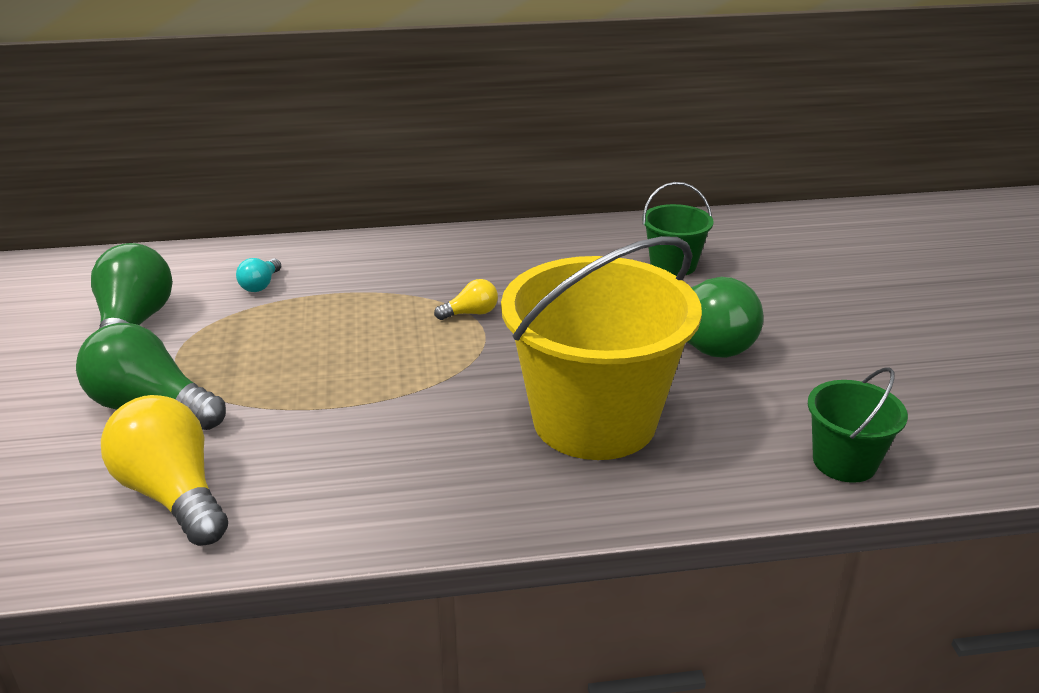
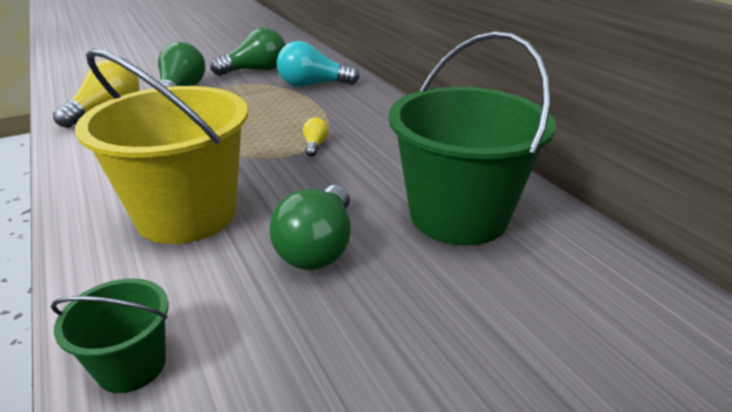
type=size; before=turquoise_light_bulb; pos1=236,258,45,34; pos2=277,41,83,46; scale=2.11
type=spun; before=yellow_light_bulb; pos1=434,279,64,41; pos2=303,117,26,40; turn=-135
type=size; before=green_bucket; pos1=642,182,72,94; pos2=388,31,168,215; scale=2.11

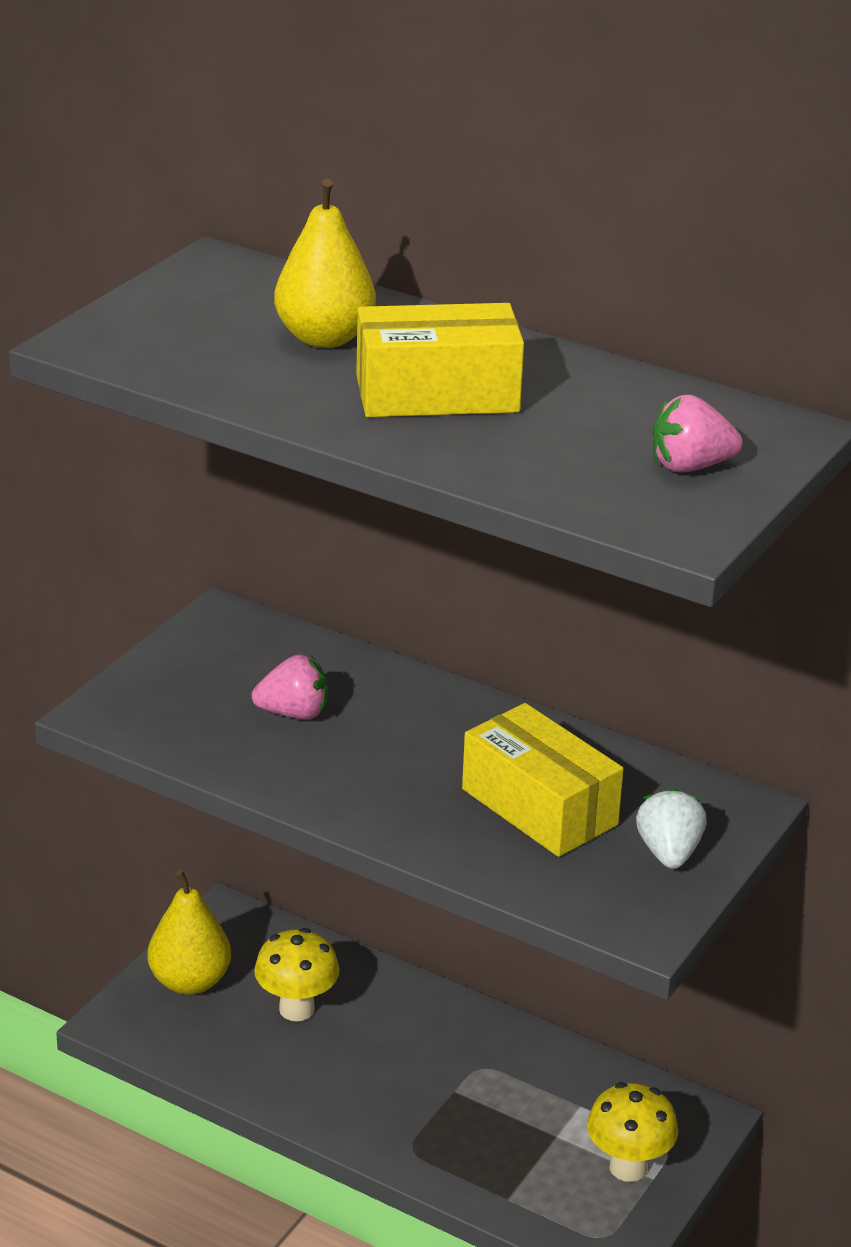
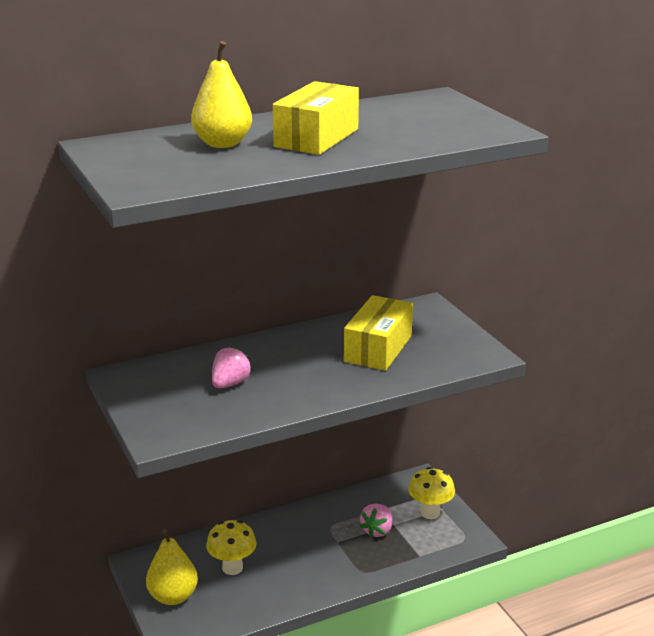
type=spun; before=yellow_box; pos1=462,703,162,154; pos2=344,295,69,76; turn=-60
type=missing; before=white_strawberry; pos1=636,787,71,82
type=relocated; before=pink_strawberry; pos1=653,395,90,77; pos2=360,504,32,34

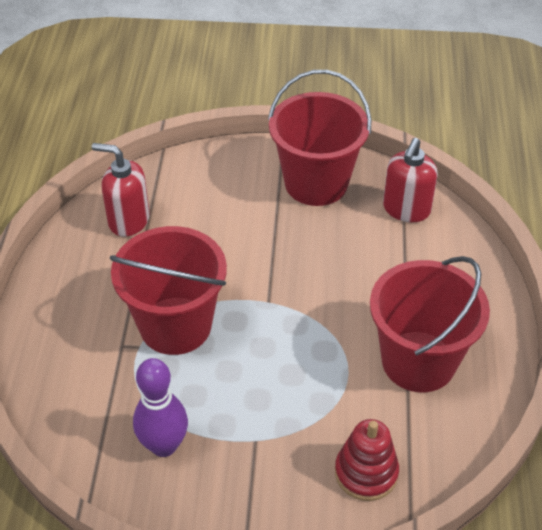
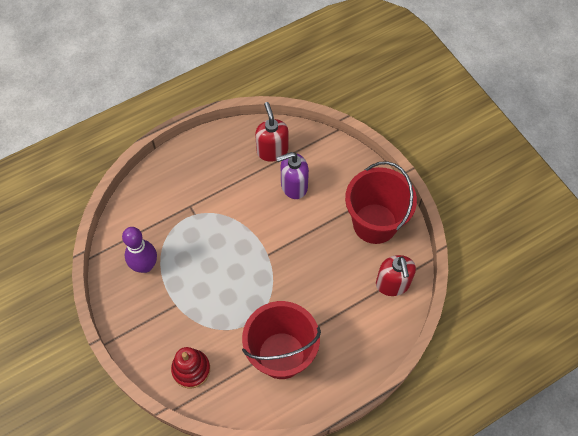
type=missing; before=red_bucket; pos1=110,226,117,129
type=spun; before=red_soap_dispenser; pos1=383,138,55,84; pos2=376,255,40,41; turn=-90
type=appeared; after=purple_soap_dispenser; pos2=276,152,33,47

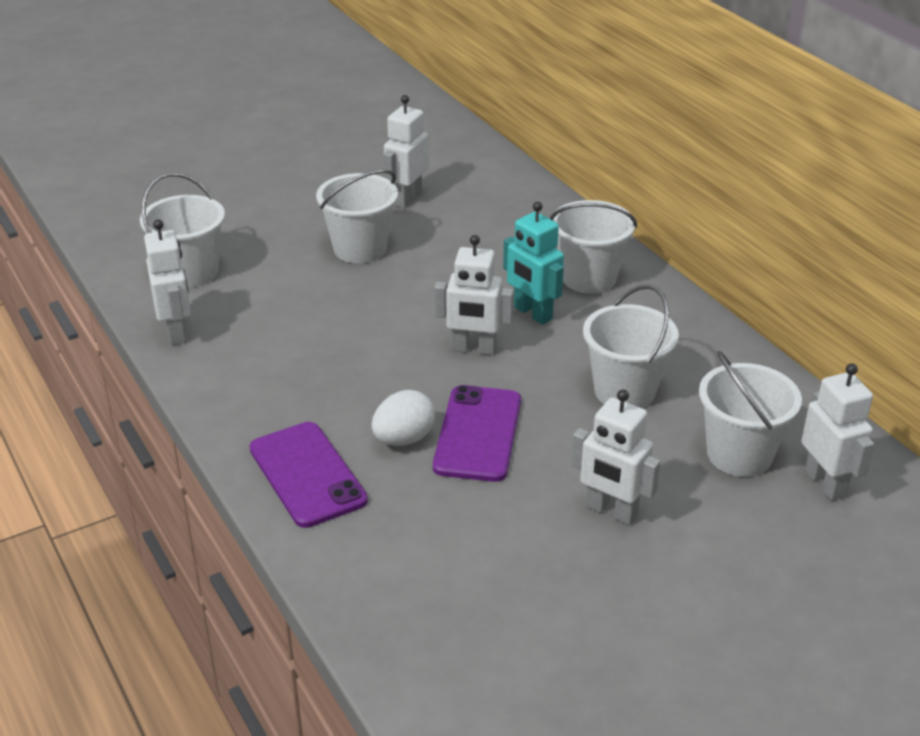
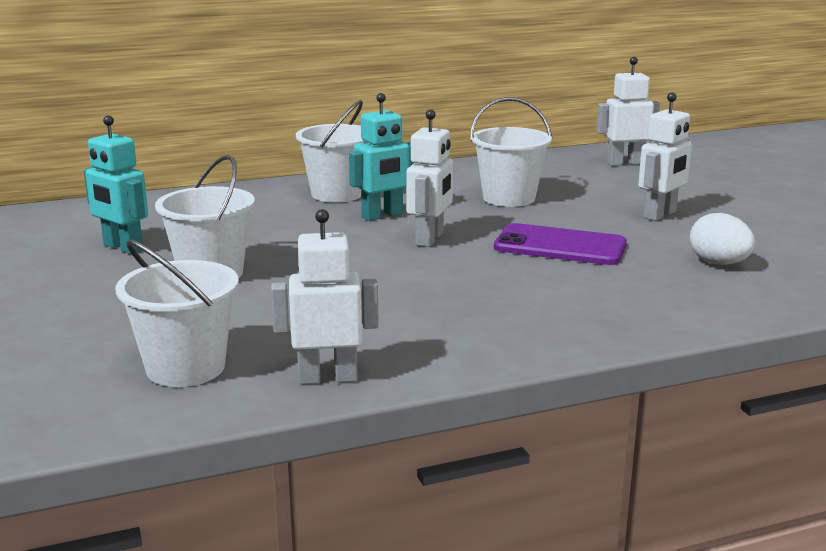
type=missing; before=purple_phone; pos1=250,422,118,106
type=relocated; before=white_egg; pos1=371,390,64,56; pos2=690,213,65,52
type=colour; before=white_robot; after=turquoise_robot; pos1=383,95,46,113; pos2=84,115,64,139
type=missing; before=white_bucket; pos1=699,351,103,126

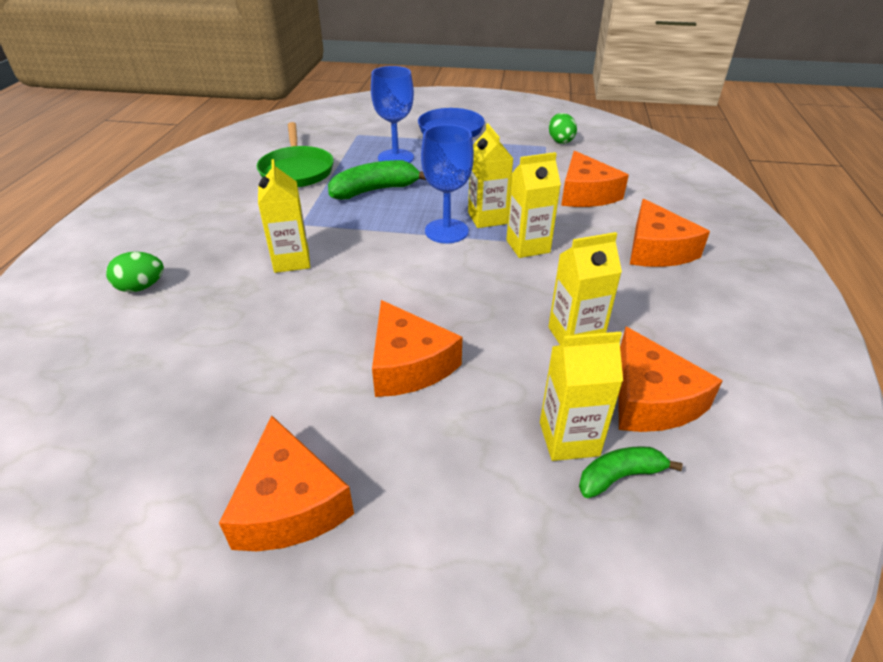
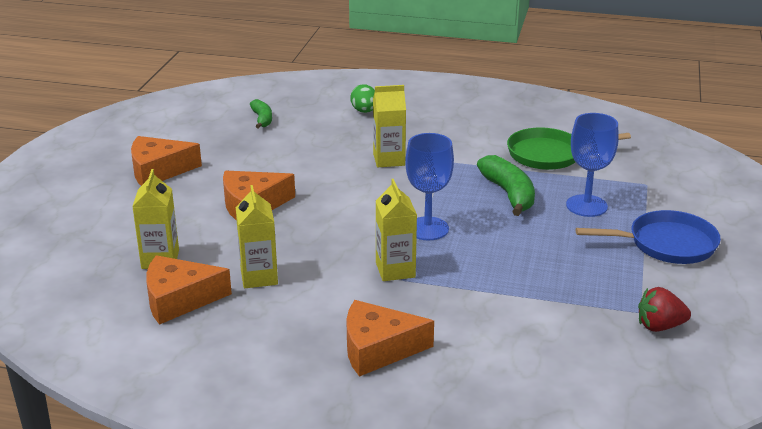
type=missing; before=yellow_carton; pos1=468,124,46,104
type=exchanged; before=green_egg; after=red_strawberry; pos1=549,113,28,31; pos2=638,287,53,45
type=missing; before=orange_cheese; pos1=561,151,68,56
type=relocated; before=green_banana; pos1=579,446,104,52; pos2=250,99,22,30

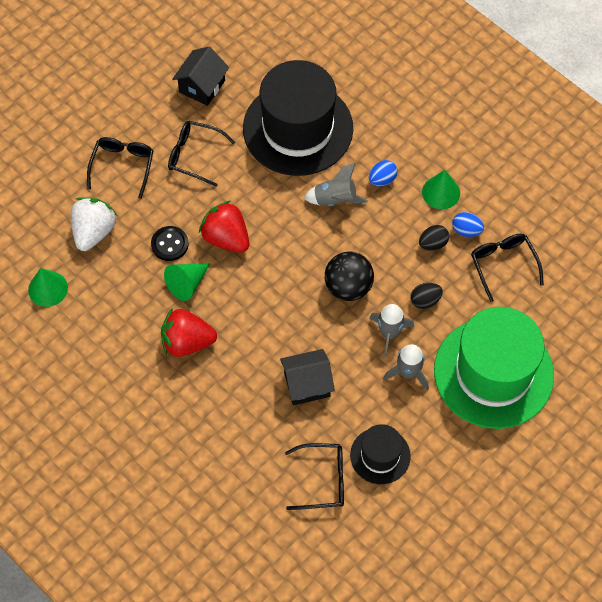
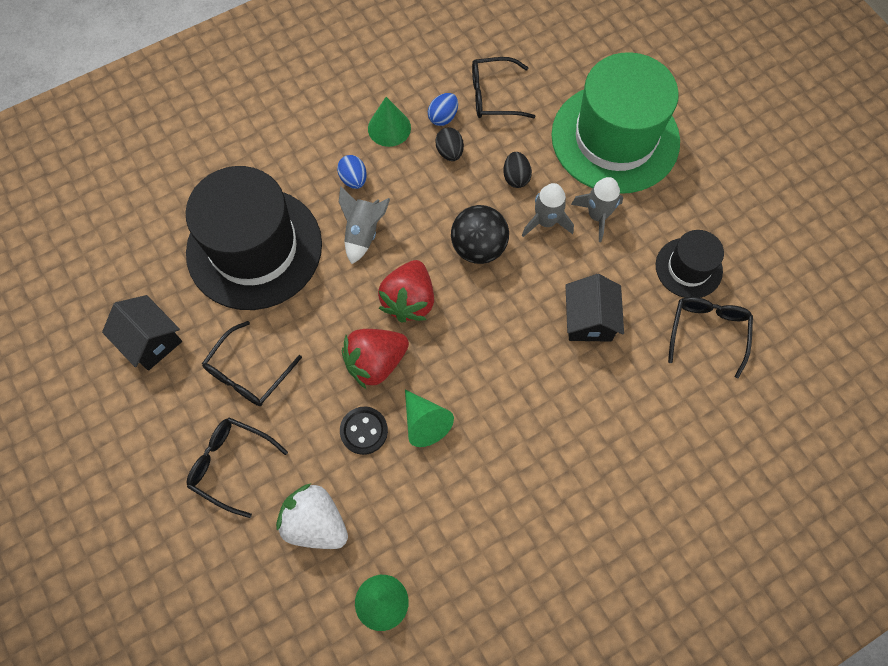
type=relocated; before=red_strawberry; pos1=161,308,56,49; pos2=378,260,56,63

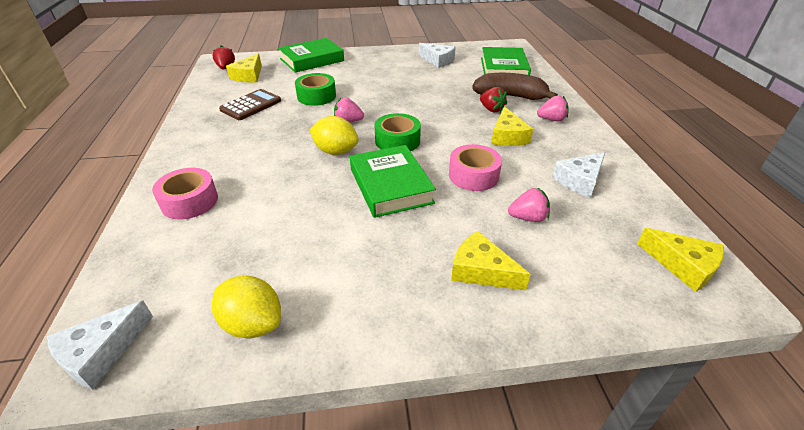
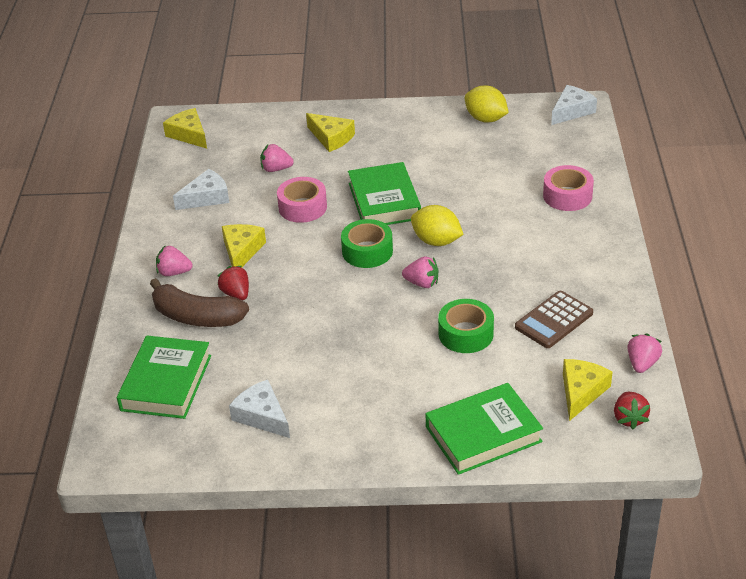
type=appeared; after=pink_strawberry; pos2=627,334,35,39

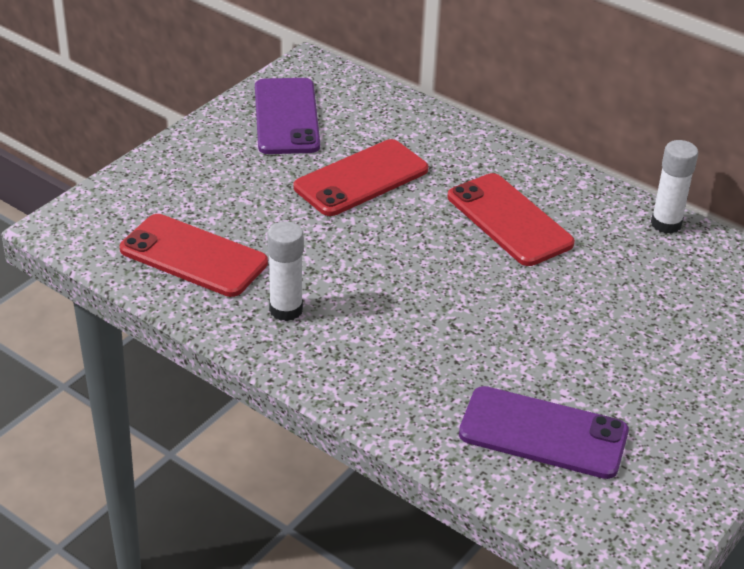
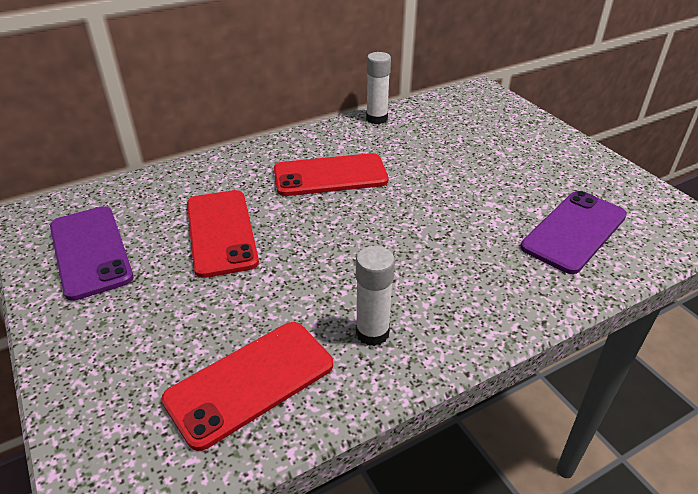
type=spun; before=purple_phone; pos1=255,78,65,76; pos2=50,206,84,95; turn=45

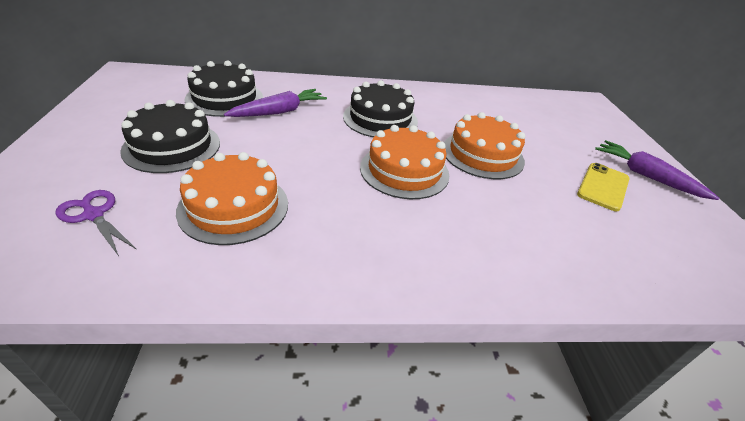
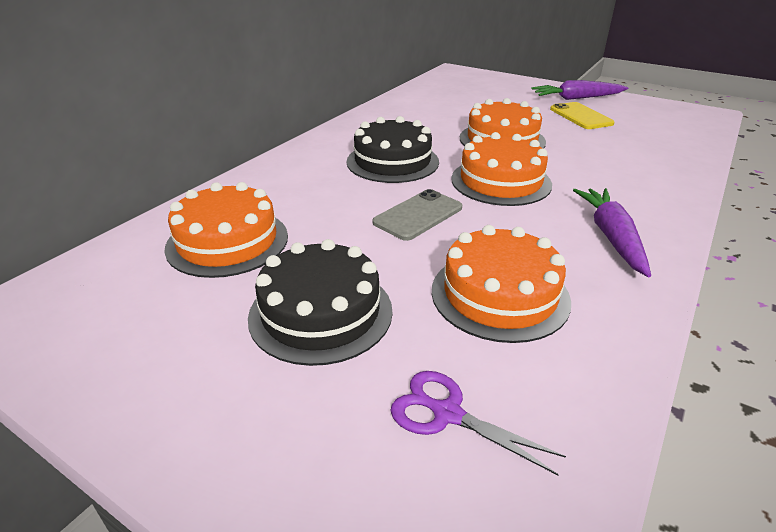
type=spun; before=purple_scissors; pos1=55,190,82,66; pos2=390,371,176,104; turn=45
type=colour; before=black_cake; after=orange_cake; pos1=185,60,78,57; pos2=164,182,124,96
type=relocated; before=purple_carrot; pos1=224,89,103,28; pos2=573,188,78,89
type=appeared; after=grey_phone; pos2=373,189,89,52

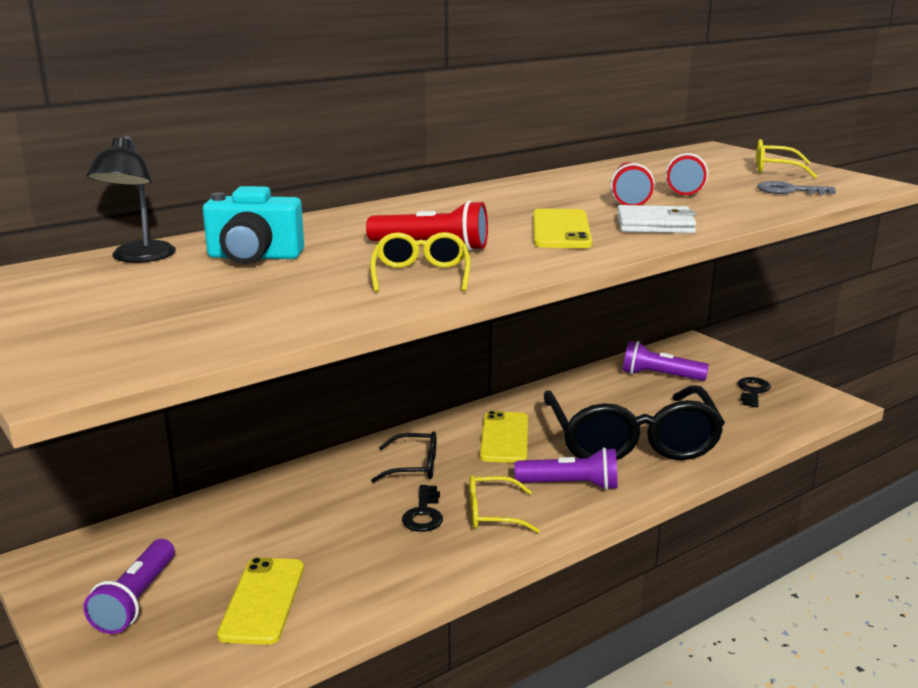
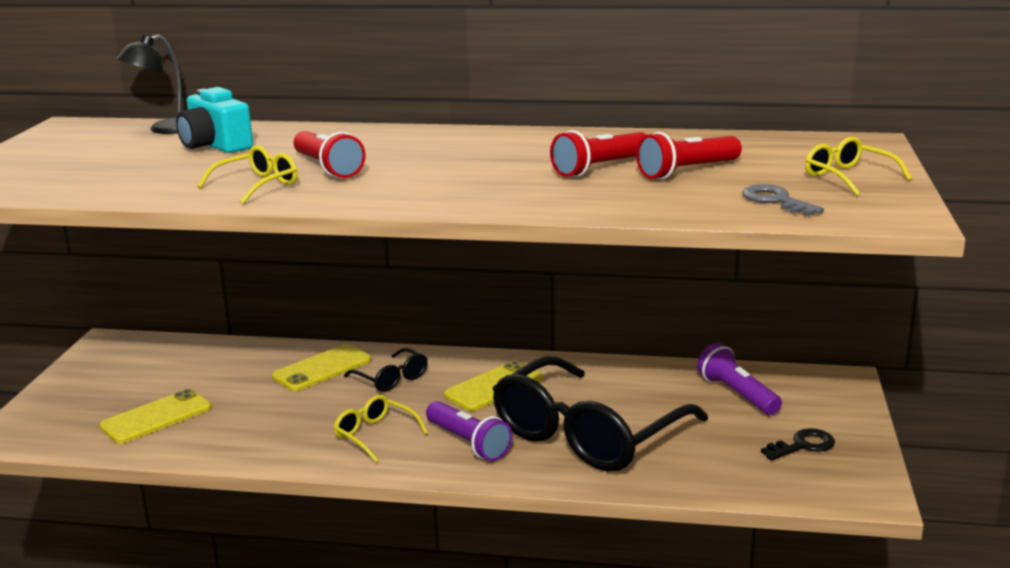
type=missing; before=purple_flashlight; pos1=84,539,91,95
type=missing; before=black_key; pos1=402,485,41,47
type=relocated; before=yellow_phone; pos1=533,208,59,40; pos2=272,344,99,47
type=missing; before=white_wallet; pos1=617,205,80,28

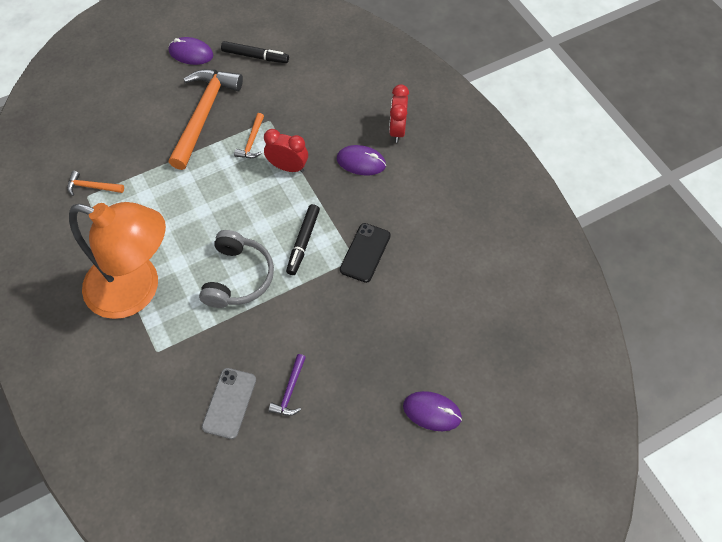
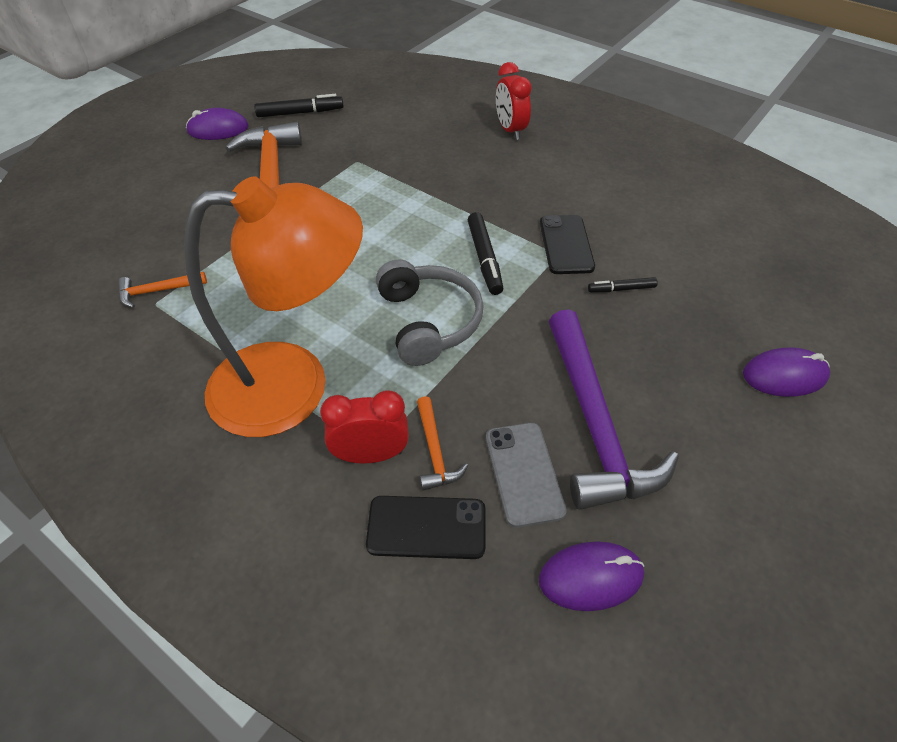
type=relocated; before=orange_hammer; pos1=234,113,30,45; pos2=417,396,51,95
type=relocated; before=red_clock; pos1=264,129,44,43; pos2=320,391,89,73
type=size; before=purple_hammer; pos1=268,354,38,62; pos2=549,309,130,201; scale=2.25
type=relocated; before=purple_mouse; pos1=336,145,50,30; pos2=539,541,105,70
type=appeared; after=black_phone; pos2=366,496,120,63
type=appeared; after=black_marker; pos2=588,277,70,15

